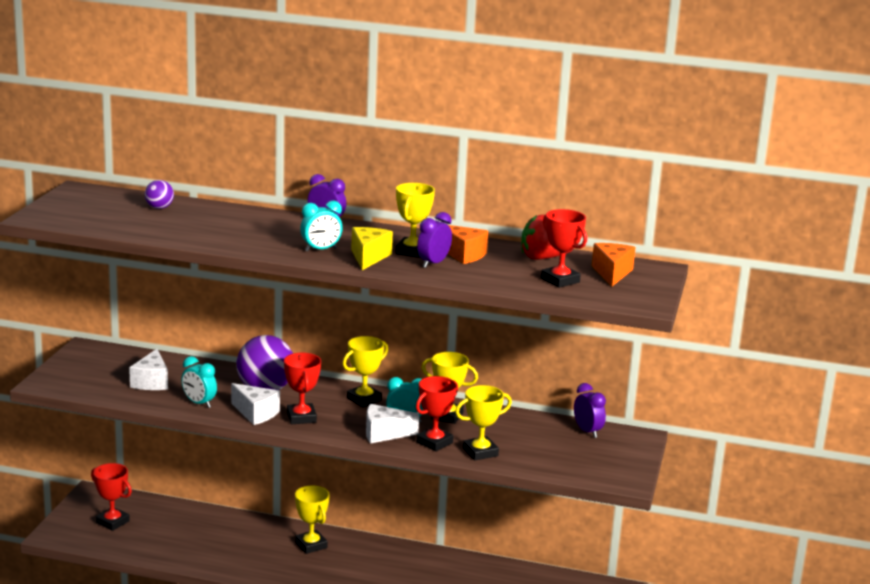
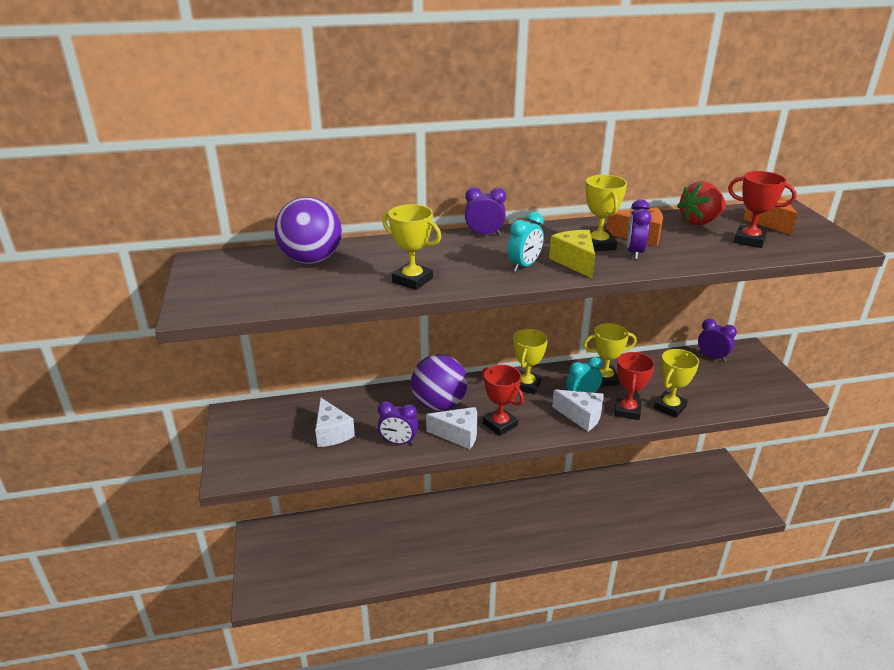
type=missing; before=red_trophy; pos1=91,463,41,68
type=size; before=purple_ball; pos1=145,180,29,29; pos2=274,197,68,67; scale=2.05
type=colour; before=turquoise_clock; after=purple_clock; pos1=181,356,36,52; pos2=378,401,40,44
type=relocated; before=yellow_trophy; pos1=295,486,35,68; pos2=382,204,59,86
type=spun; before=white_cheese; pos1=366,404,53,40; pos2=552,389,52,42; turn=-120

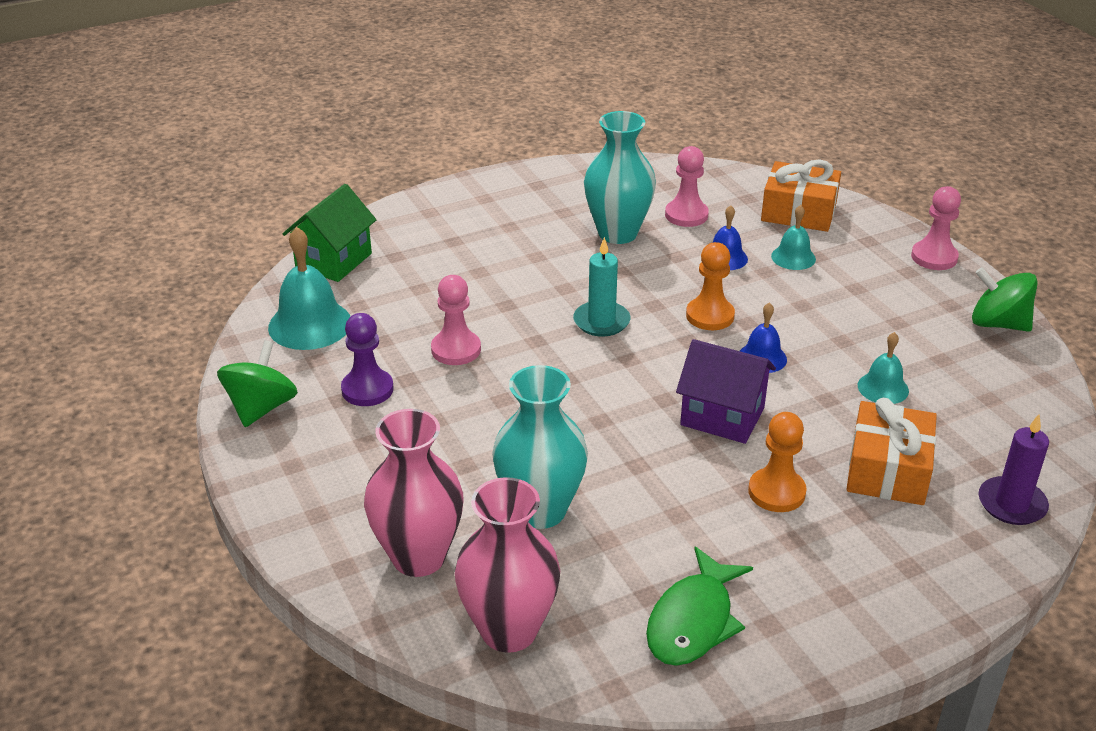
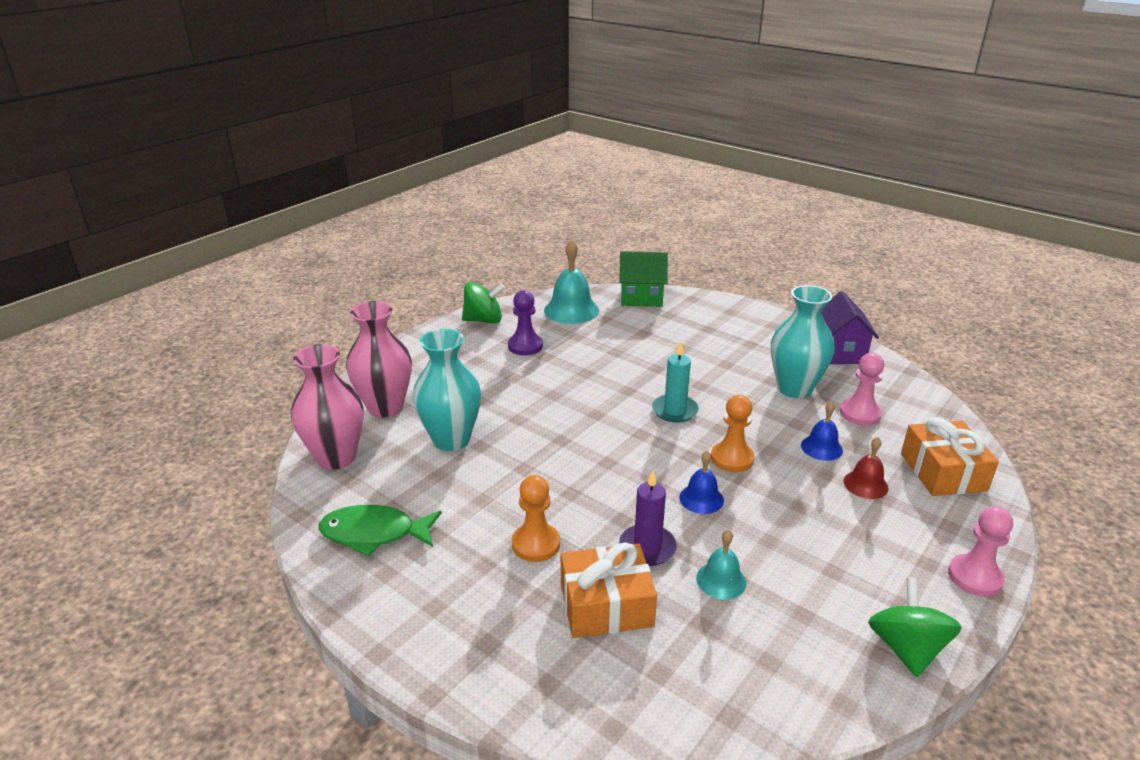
type=missing; before=pink_pawn; pos1=431,275,50,90
type=relocated; before=purple_house; pos1=676,339,100,105; pos2=822,291,57,73
type=colour; before=turquoise_bell; after=red_bell; pos1=771,205,45,65; pos2=844,437,45,62
type=relocated; before=purple_candle; pos1=978,414,71,111; pos2=619,471,58,95

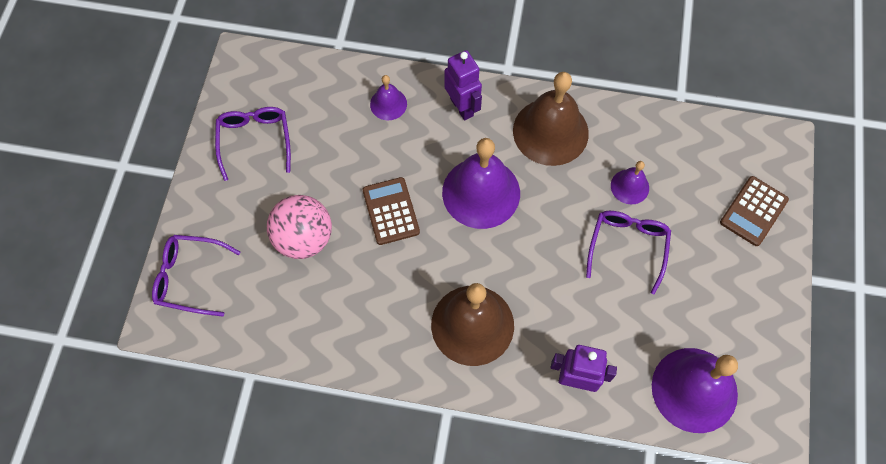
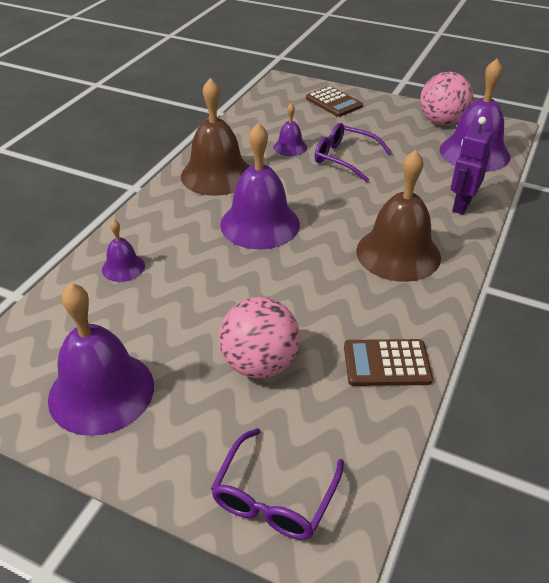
type=exchanged; before=purple_glasses; after=purple_bell; pos1=215,107,76,74; pos2=48,283,106,153
type=relocated; before=brown_calculator; pos1=363,177,57,68; pos2=344,339,89,47
type=missing; before=purple_robot; pos1=444,50,38,70
type=appeared; after=pink_ball; pos2=420,72,53,53

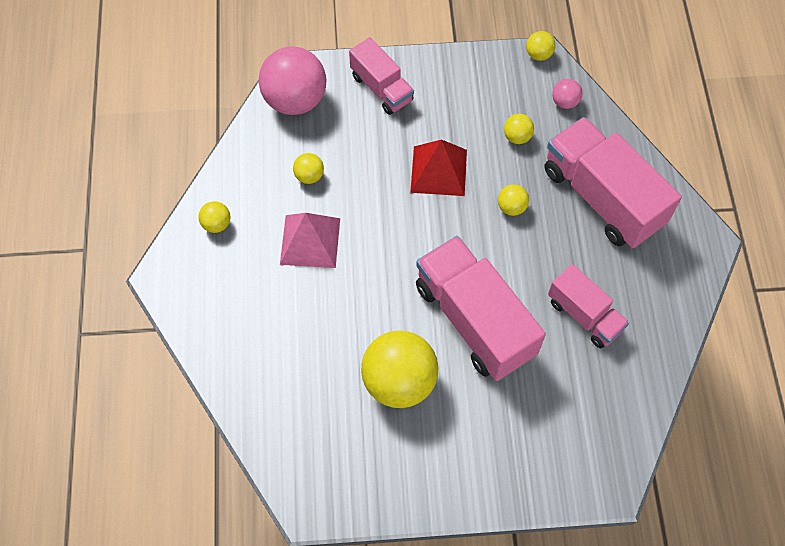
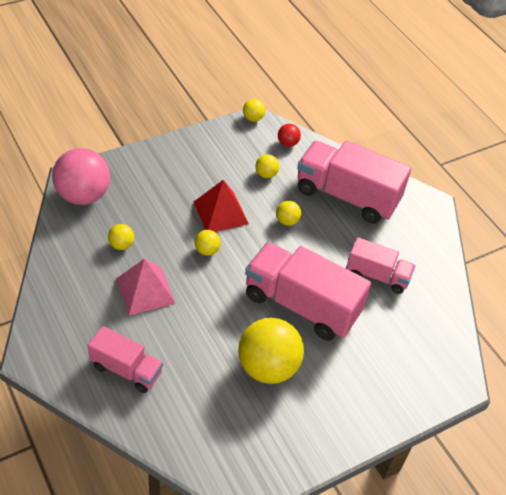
type=relocated; before=yellow_ball; pos1=198,201,32,32; pos2=195,230,26,26
type=relocated; before=pink_truck; pos1=349,37,65,78; pos2=88,326,75,67
type=colour; before=pink_ball; after=red_ball; pos1=552,79,30,30; pos2=278,124,23,23

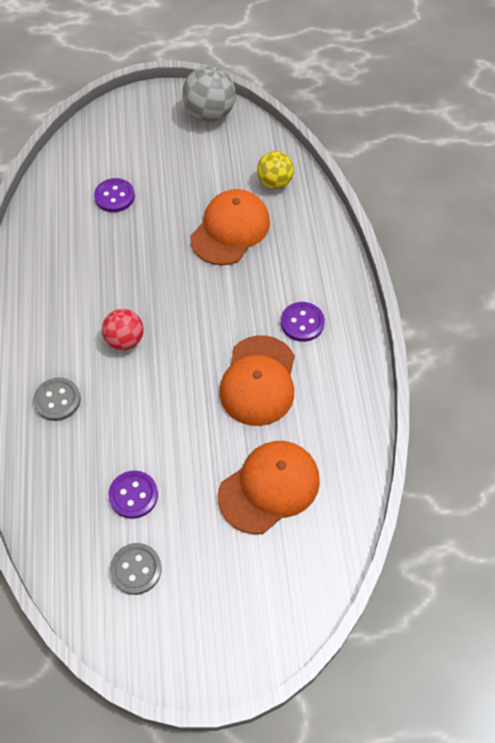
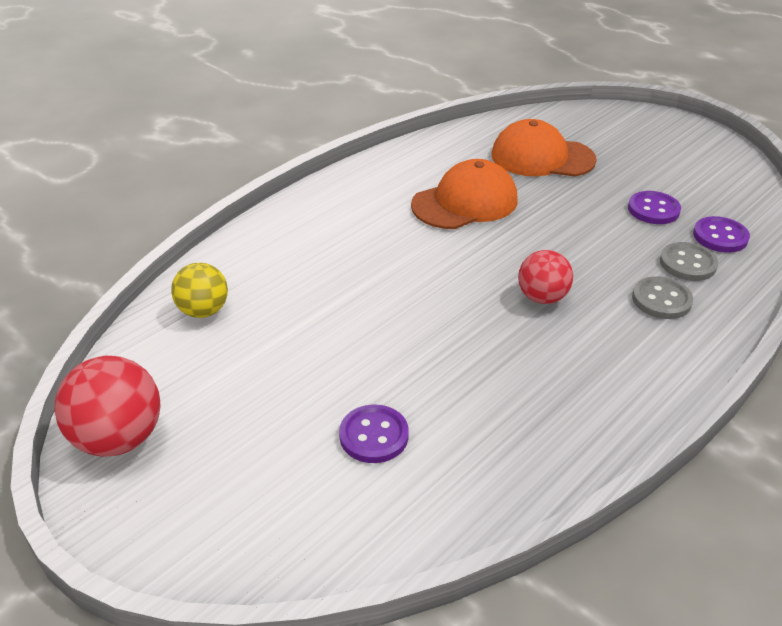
type=relocated; before=grey_button; pos1=110,543,52,52; pos2=660,242,58,39
type=colour; before=grey_ball; after=red_ball; pos1=182,66,54,56; pos2=54,356,106,101
type=missing; before=orange_cap; pos1=190,189,80,76
type=relocated; before=purple_button; pos1=281,302,44,40; pos2=693,216,57,37

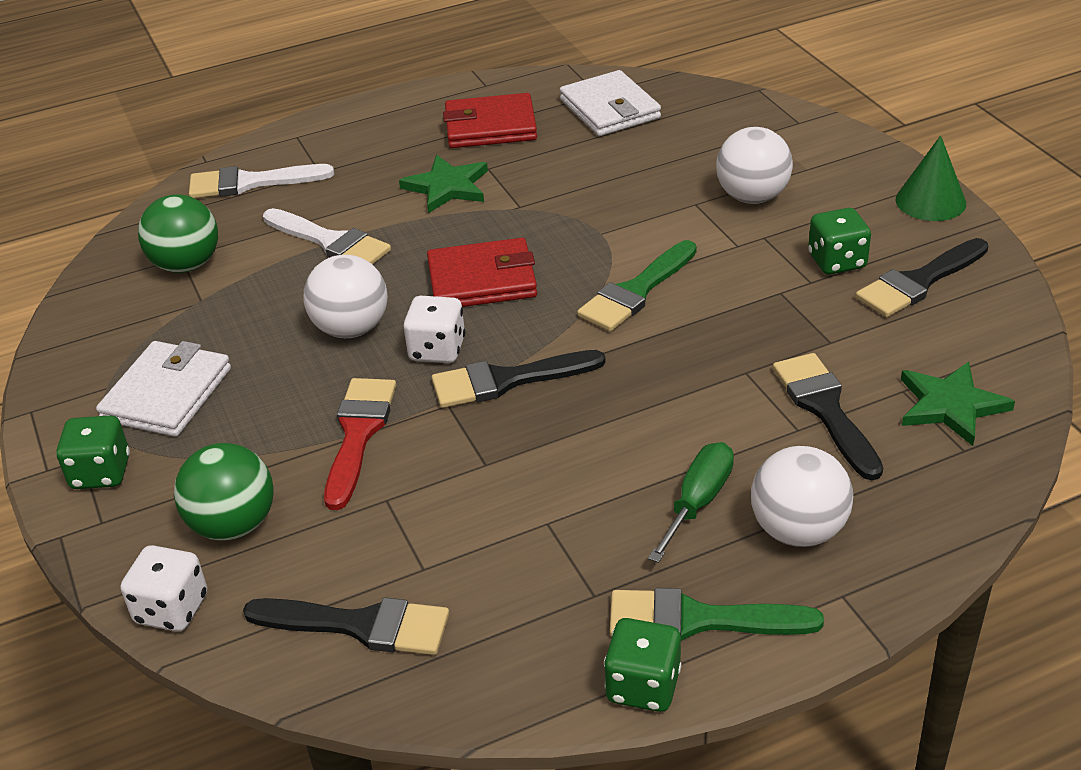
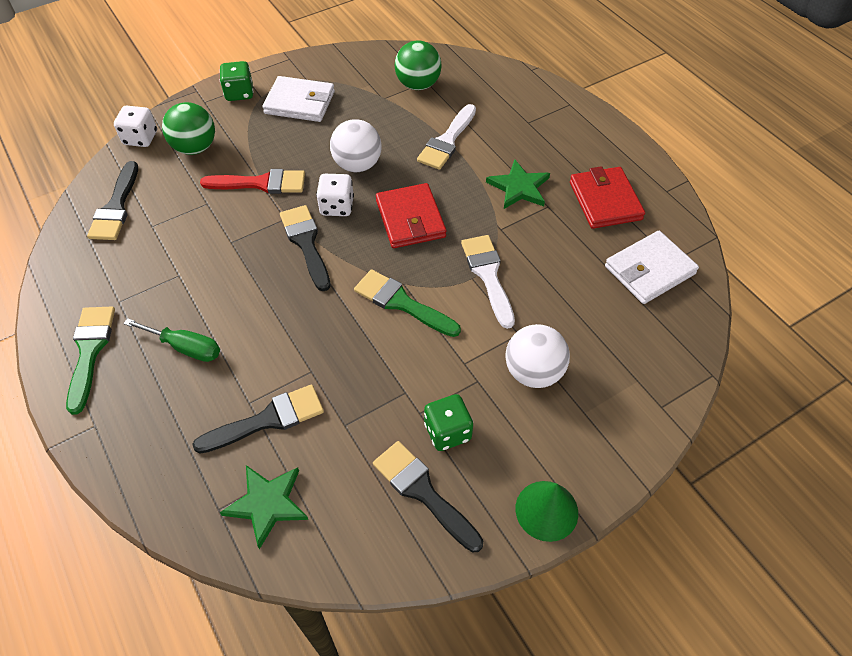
type=relocated; before=white_brush; pos1=189,164,145,34; pos2=461,235,54,94
type=missing; before=green_dice; pos1=604,618,77,94
type=missing; before=white_ball; pos1=751,446,102,101

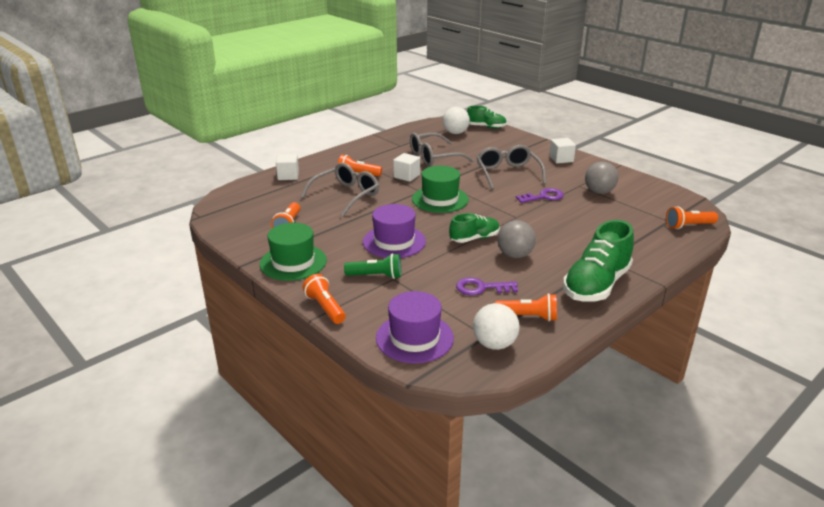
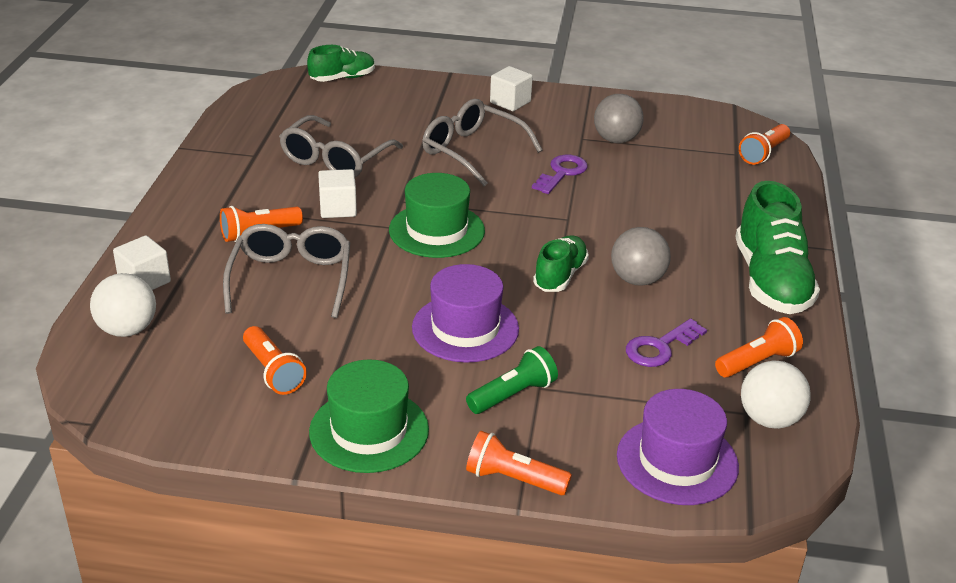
type=relocated; before=white_ball; pos1=443,107,27,27; pos2=90,273,66,64

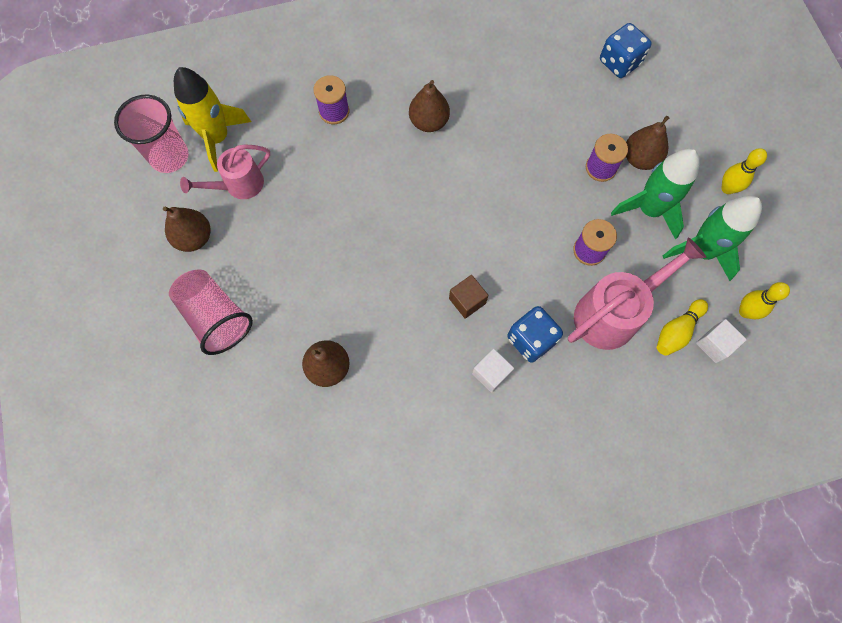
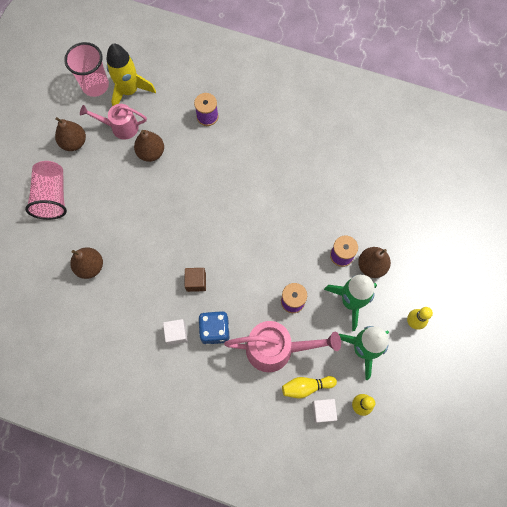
type=relocated; before=brown_pear; pos1=409,80,41,52; pos2=134,130,30,32
type=missing; before=blue_dice; pos1=600,23,51,55

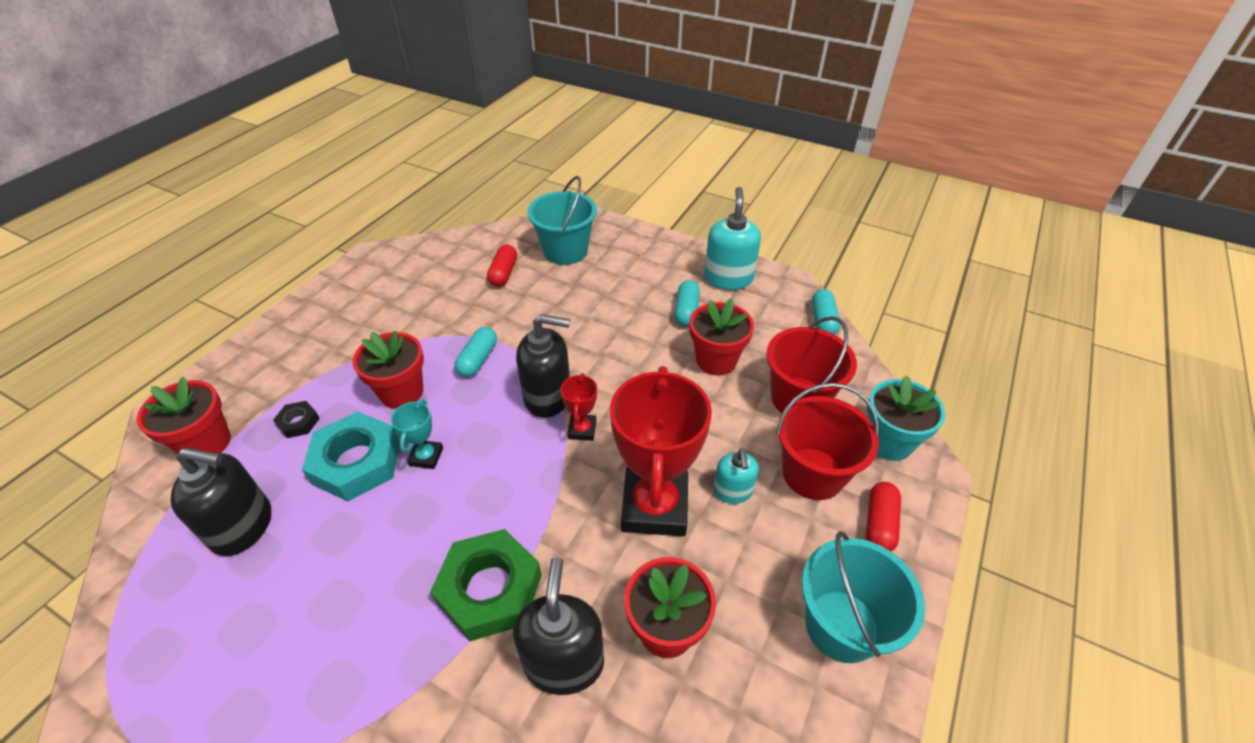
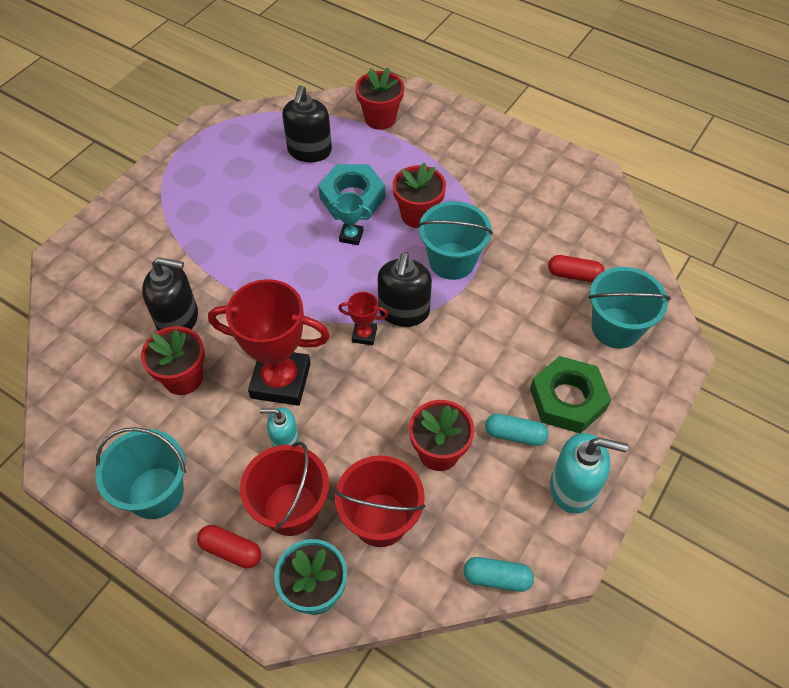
type=missing; before=black_nut; pos1=273,401,47,37
type=relocated; before=green_nut; pos1=430,529,112,112; pos2=530,356,81,77
type=exchanged; before=turquoise_capsule; after=turquoise_bucket; pos1=454,327,43,50; pos2=418,201,75,79

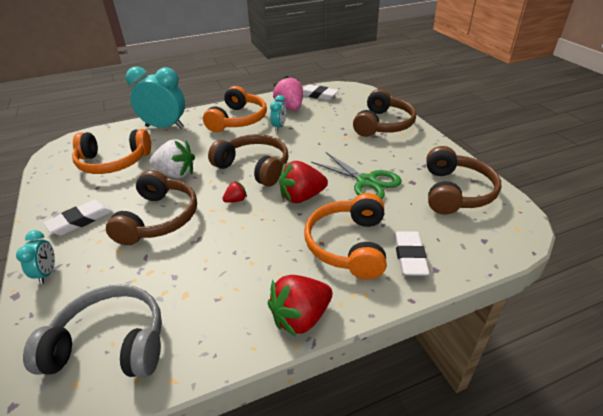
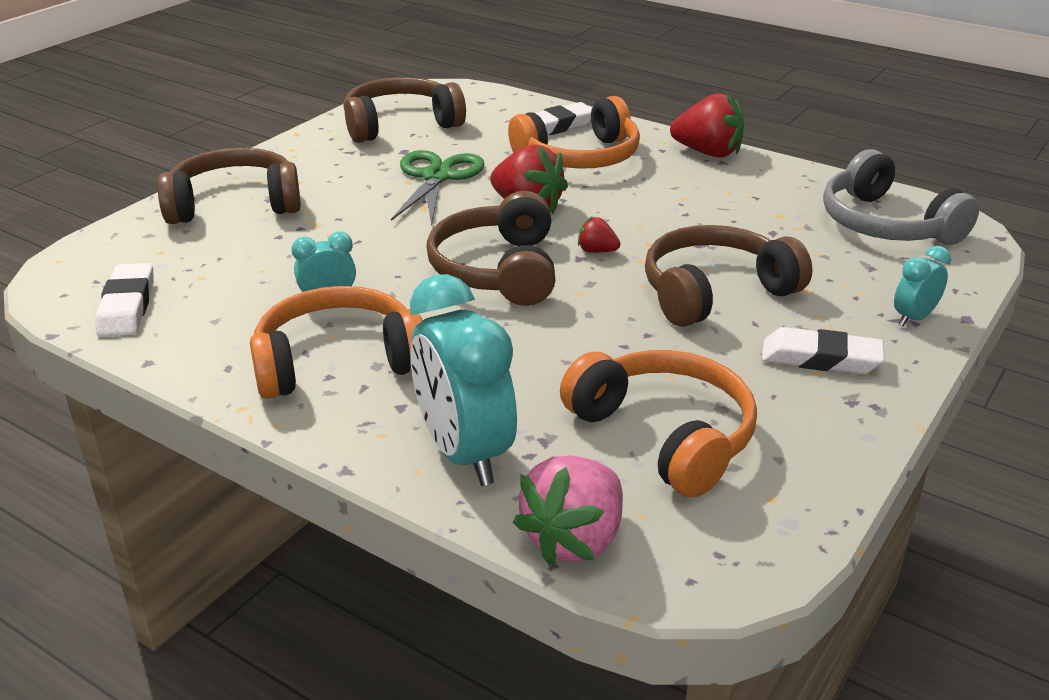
type=missing; before=white_strawberry; pos1=149,139,46,39
type=relocated; before=pink_strawberry; pos1=273,75,30,35; pos2=513,455,110,110

